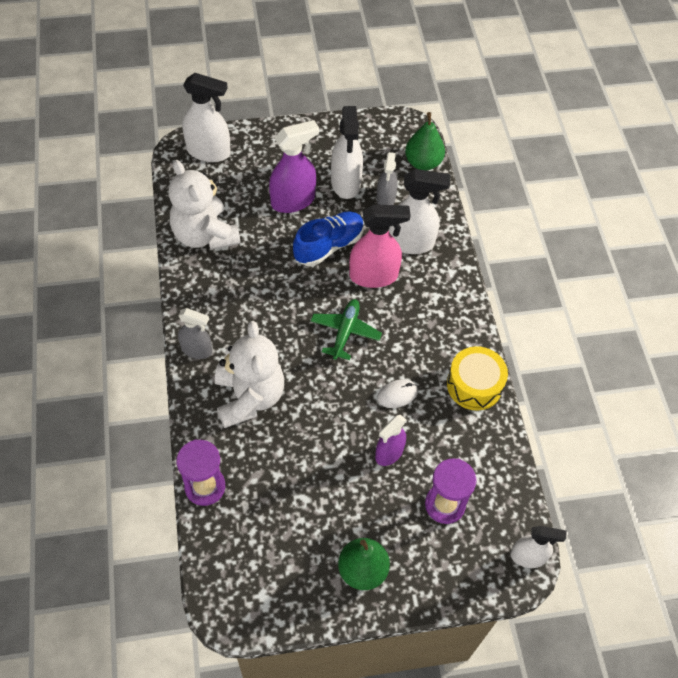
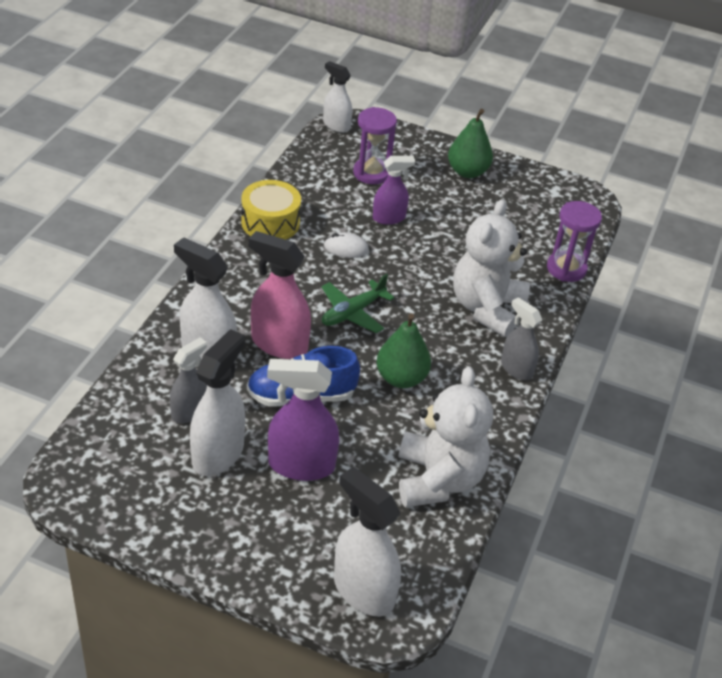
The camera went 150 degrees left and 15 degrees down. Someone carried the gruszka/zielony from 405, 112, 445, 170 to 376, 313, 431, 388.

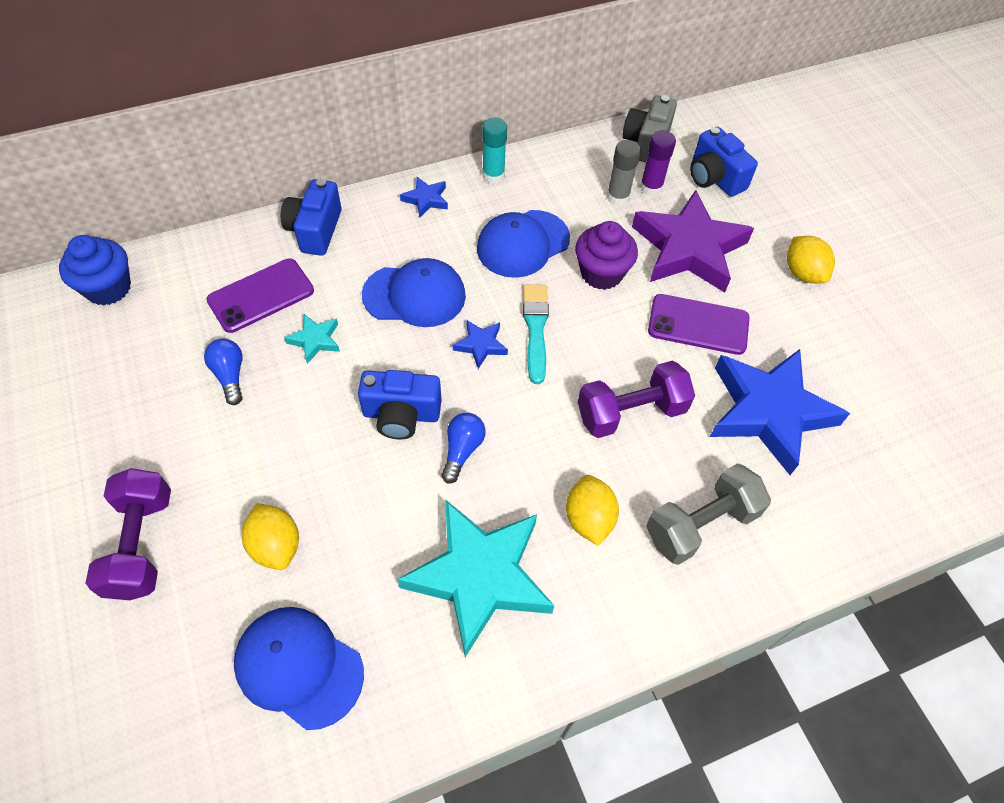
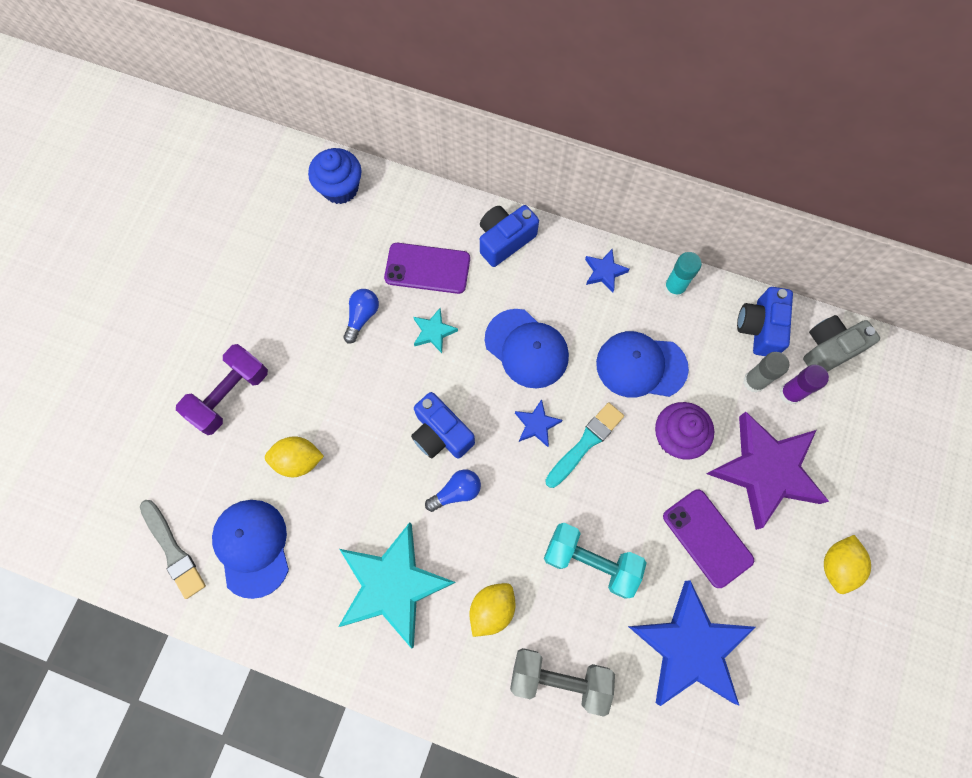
The camera went 45 degrees right and 15 degrees up. Someone put down the pędzel/szary at 140, 500, 206, 599. Someone carried the aparat fotograficzny/niebieski from 690, 127, 758, 197 to 737, 287, 793, 356. Someone repainted the hantel/fioletowy at 578, 361, 695, 438, which became the hantel/turkusowy at 544, 523, 646, 598. Someone rotated the cytryna/żółty at 242, 503, 299, 570 by 75 degrees clockwise.

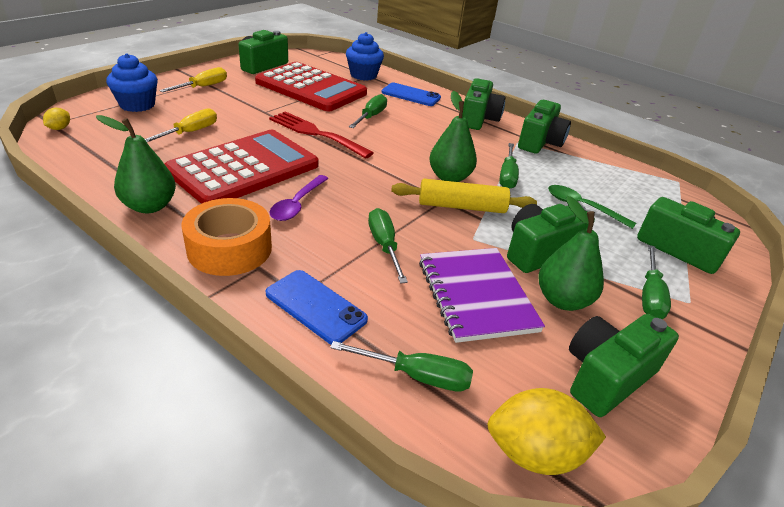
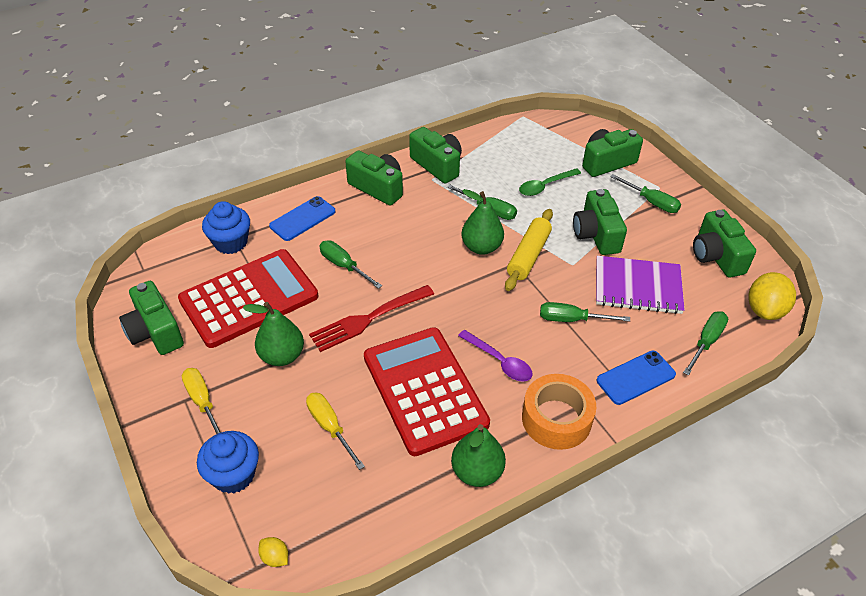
The camera went 65 degrees left and 10 degrees up. Someone carried the gruszka/zielony from 538, 196, 604, 311 to 243, 302, 304, 366.

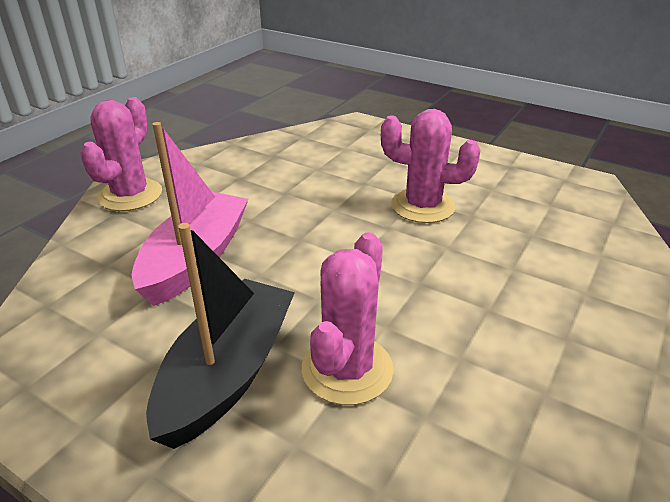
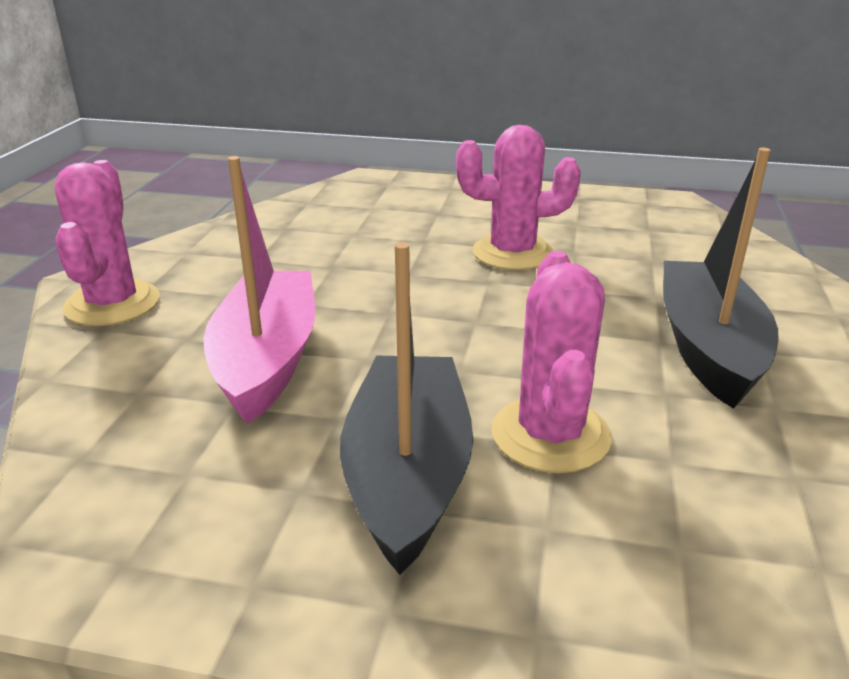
The camera went 20 degrees left and 5 degrees down. Someone put down the łódka/czarny at 663, 148, 779, 409.

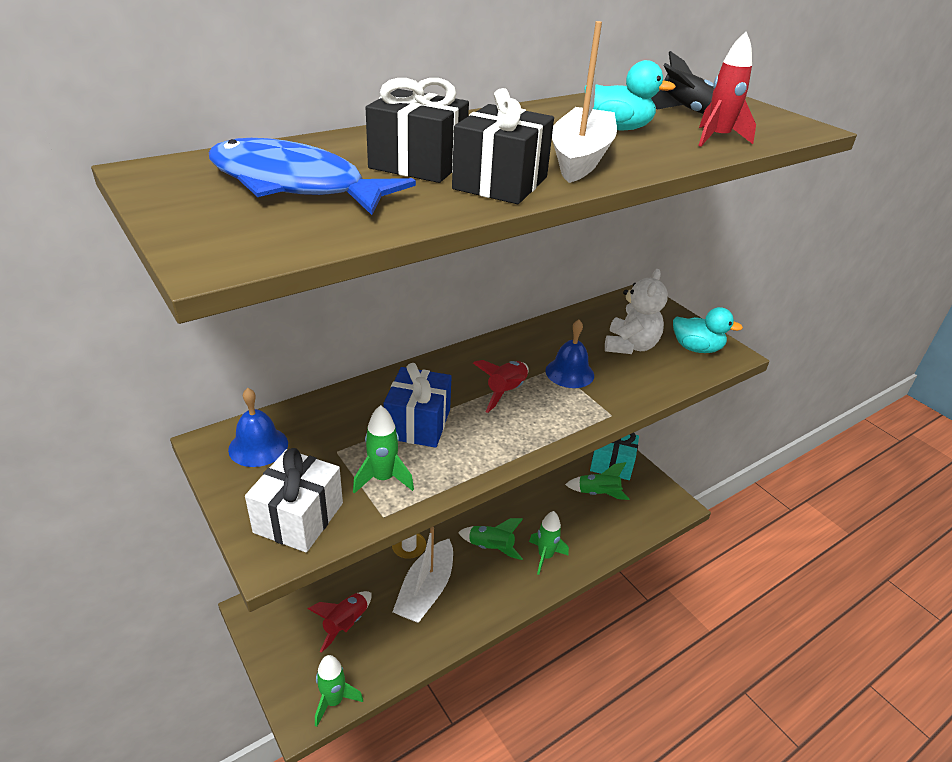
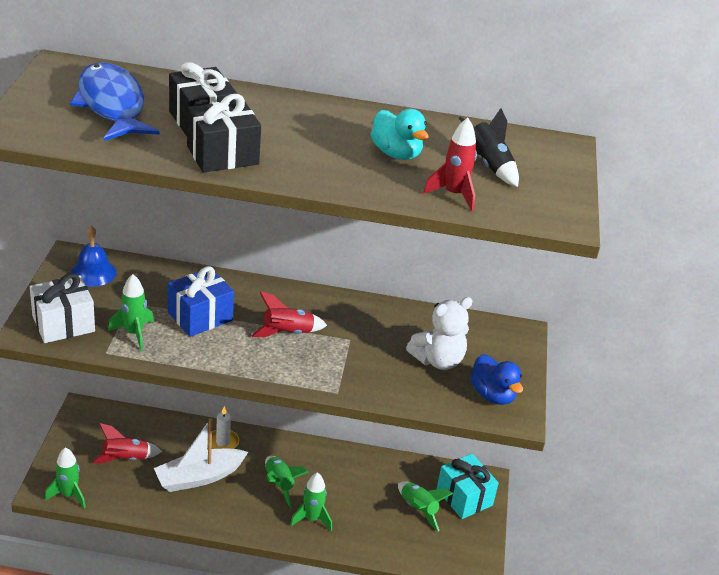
The camera went 40 degrees right and 0 degrees up. Someone took away the dzwonek/niebieski at 545, 320, 594, 388. Someone took away the łódka/biały at 552, 21, 617, 183. Someone repainted the kaczka/turkusowy at 673, 307, 743, 353, which became the kaczka/niebieski at 471, 354, 523, 405.

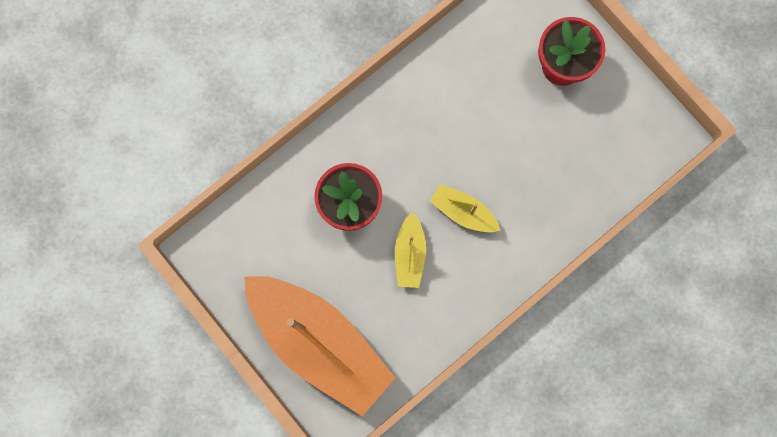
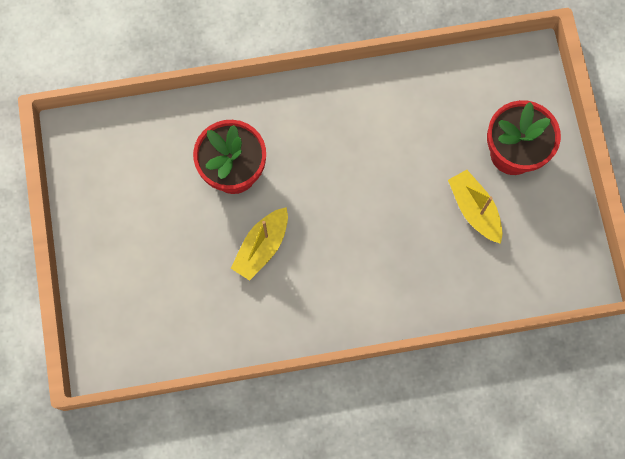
The camera went 30 degrees right and 5 degrees down. Someone took away the łódka/pomarańczowy at 244, 276, 395, 416. Someone carried the łódka/żółty from 430, 184, 501, 232 to 448, 170, 503, 244.

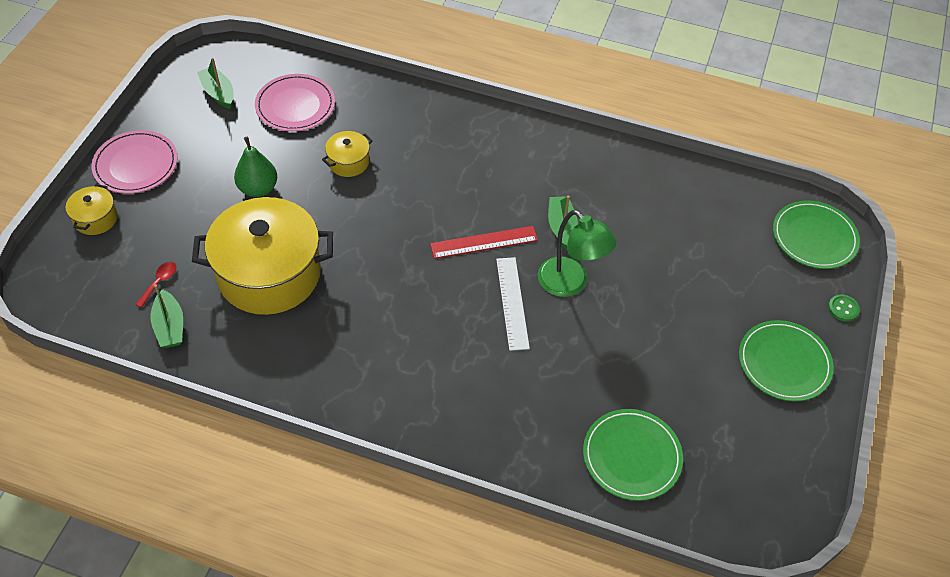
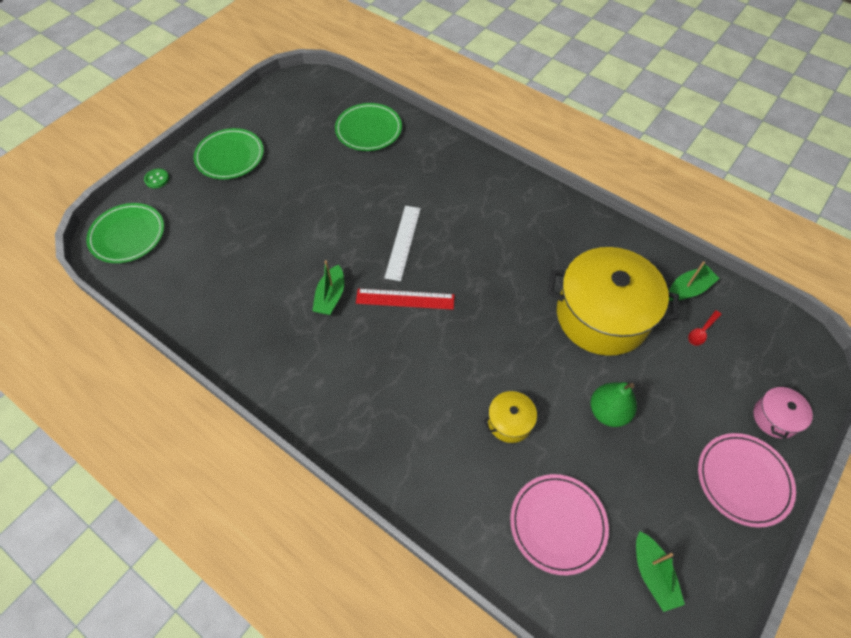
The camera went 160 degrees left and 5 degrees up. Someone took away the lampka/zielony at 538, 210, 616, 297. Someone repainted the garnek/żółty at 66, 184, 118, 235, which became the garnek/różowy at 753, 384, 813, 439. Someone rotated the łódka/zielony at 151, 284, 183, 348 by 60 degrees clockwise.

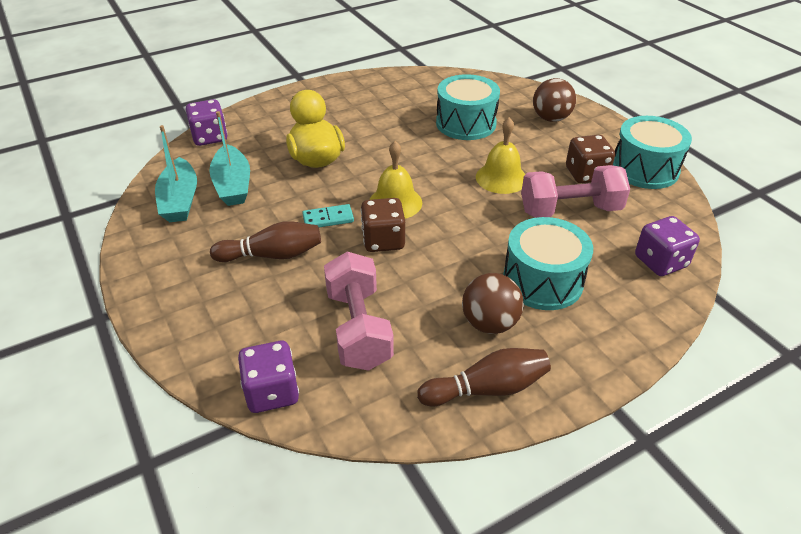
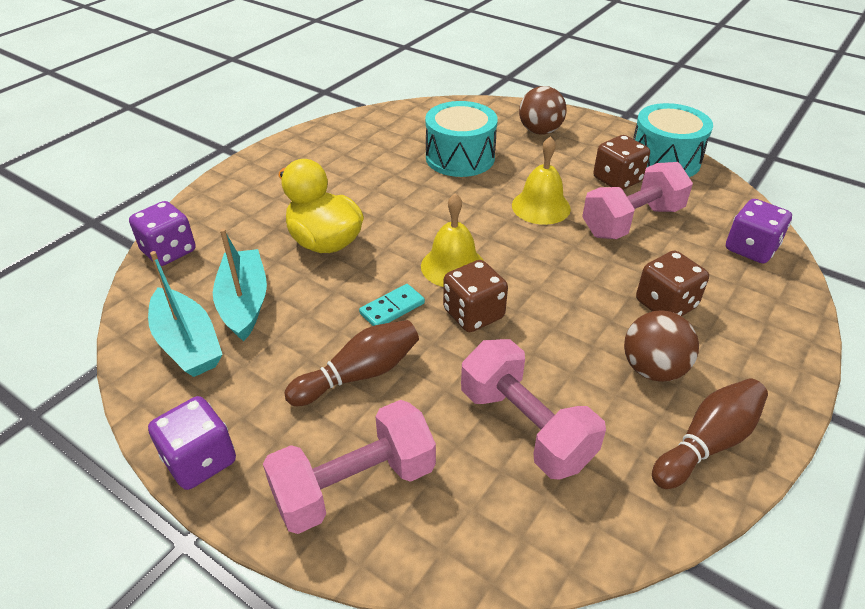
The camera went 25 degrees left and 0 degrees up. Someone put down the hantel/różowy at 263, 400, 436, 534. Someone carried the kostka do gry/fioletowy from 238, 341, 299, 413 to 148, 396, 236, 490. Someone swapped the bęben/turkusowy at 503, 217, 593, 310 for the kostka do gry/brązowy at 636, 251, 709, 316. Someone rotated the łódka/turkusowy at 209, 111, 250, 206 by 150 degrees counterclockwise.

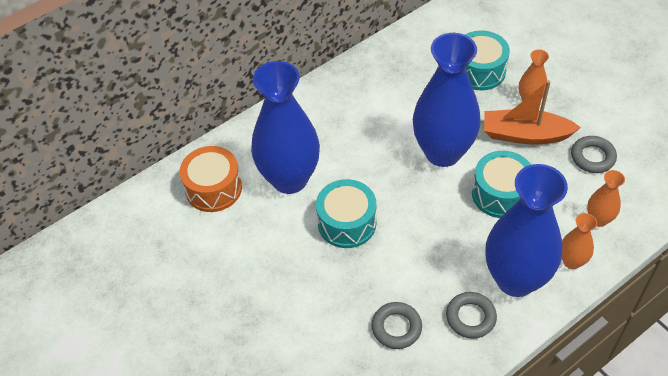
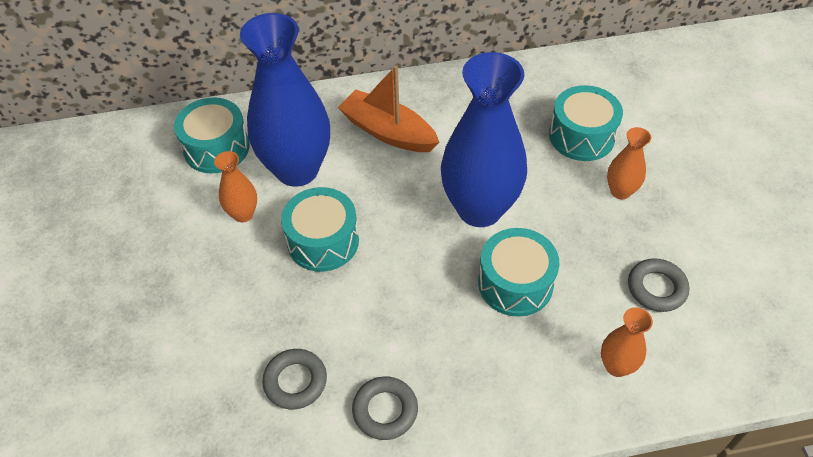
The camera went 25 degrees right and 0 degrees up. Someone took away the wazon/niebieski at 486, 164, 568, 297. Someone carried the łódka/pomarańczowy from 484, 80, 581, 144 to 338, 65, 440, 152. Someone carried the wazon/pomarańczowy from 562, 213, 597, 269 to 214, 151, 257, 222. Someone repainted the bęben/pomarańczowy at 180, 146, 242, 212, which became the bęben/turkusowy at 174, 97, 250, 174.

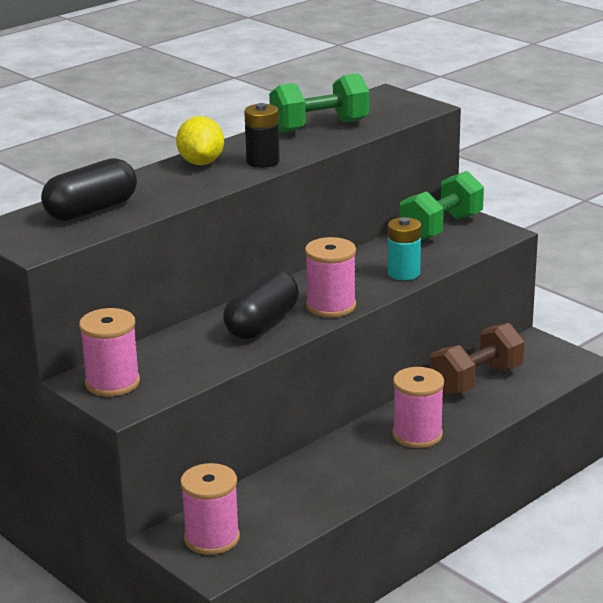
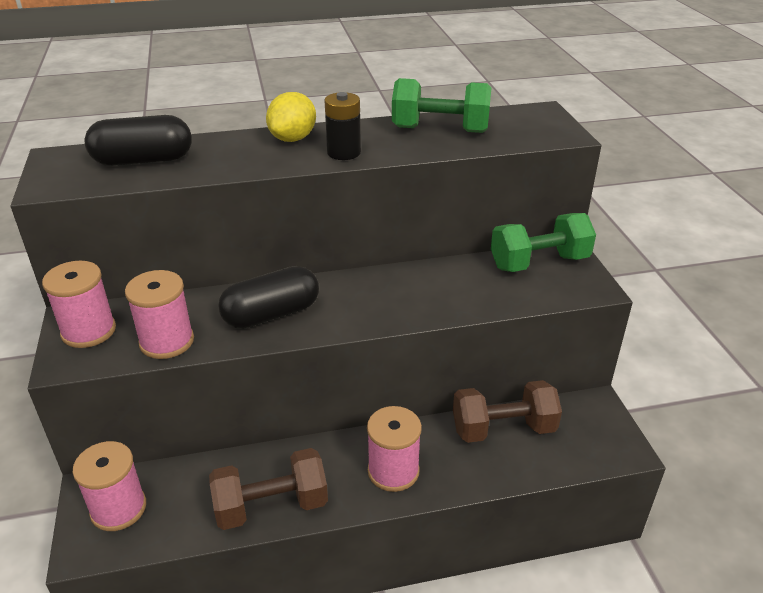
The camera went 30 degrees right and 10 degrees up. Someone took away the bateria/turkusowy at 387, 217, 421, 280. Someone put down the hantel/brązowy at 209, 448, 328, 530. Someone carried the szpulka/różowy from 305, 237, 356, 318 to 125, 270, 194, 359.

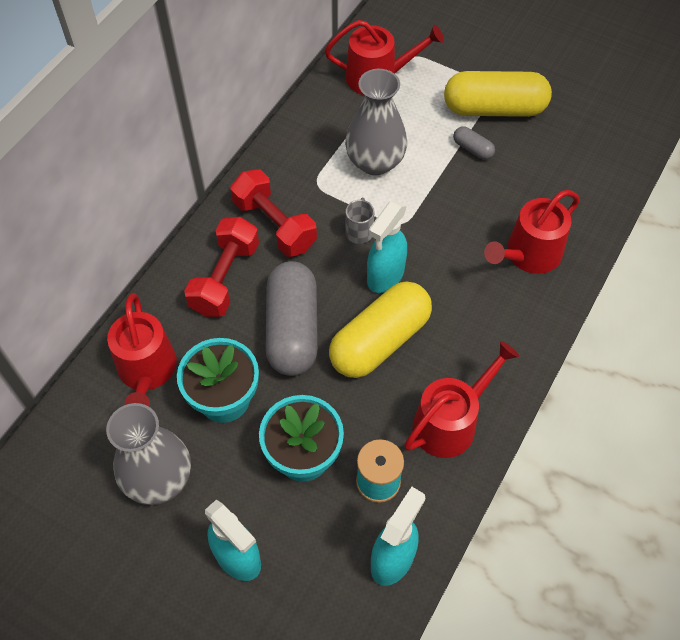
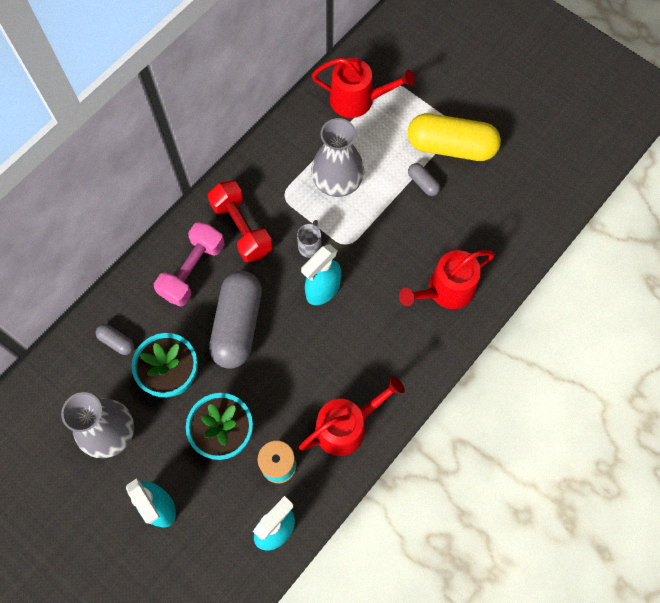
The camera went 10 degrees right and 10 degrees up. Someone took away the kapsułka/żółty at 329, 281, 432, 378. Someone swapped the konewka/czerwony at 107, 293, 177, 407 for the kapsułka/szary at 96, 324, 134, 355. Someone repainted the hantel/czerwony at 184, 217, 259, 317, which became the hantel/różowy at 154, 222, 225, 307.

